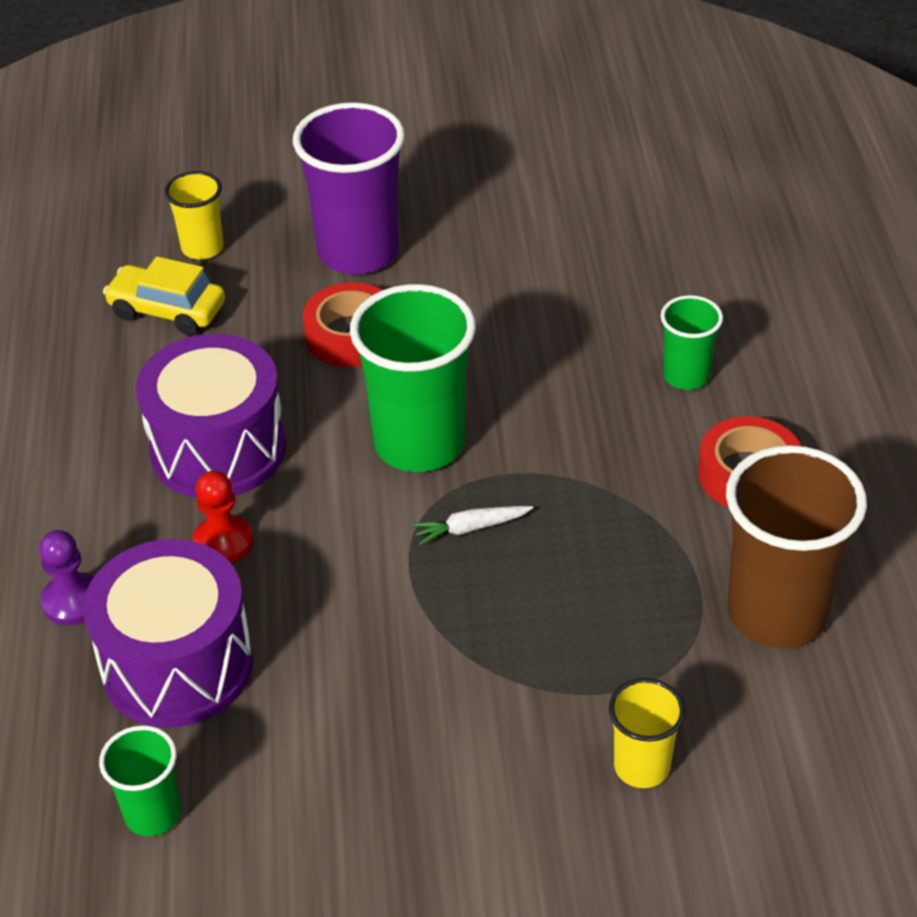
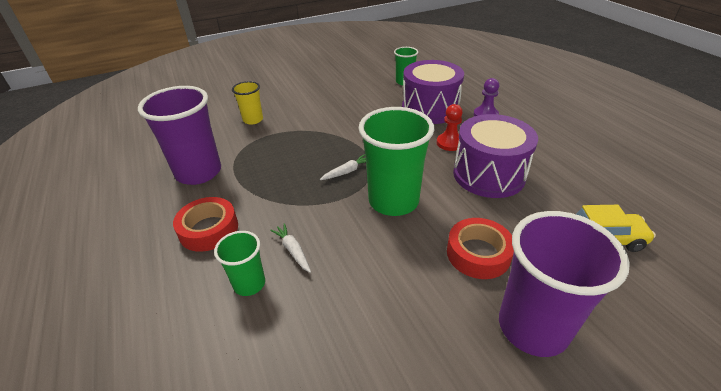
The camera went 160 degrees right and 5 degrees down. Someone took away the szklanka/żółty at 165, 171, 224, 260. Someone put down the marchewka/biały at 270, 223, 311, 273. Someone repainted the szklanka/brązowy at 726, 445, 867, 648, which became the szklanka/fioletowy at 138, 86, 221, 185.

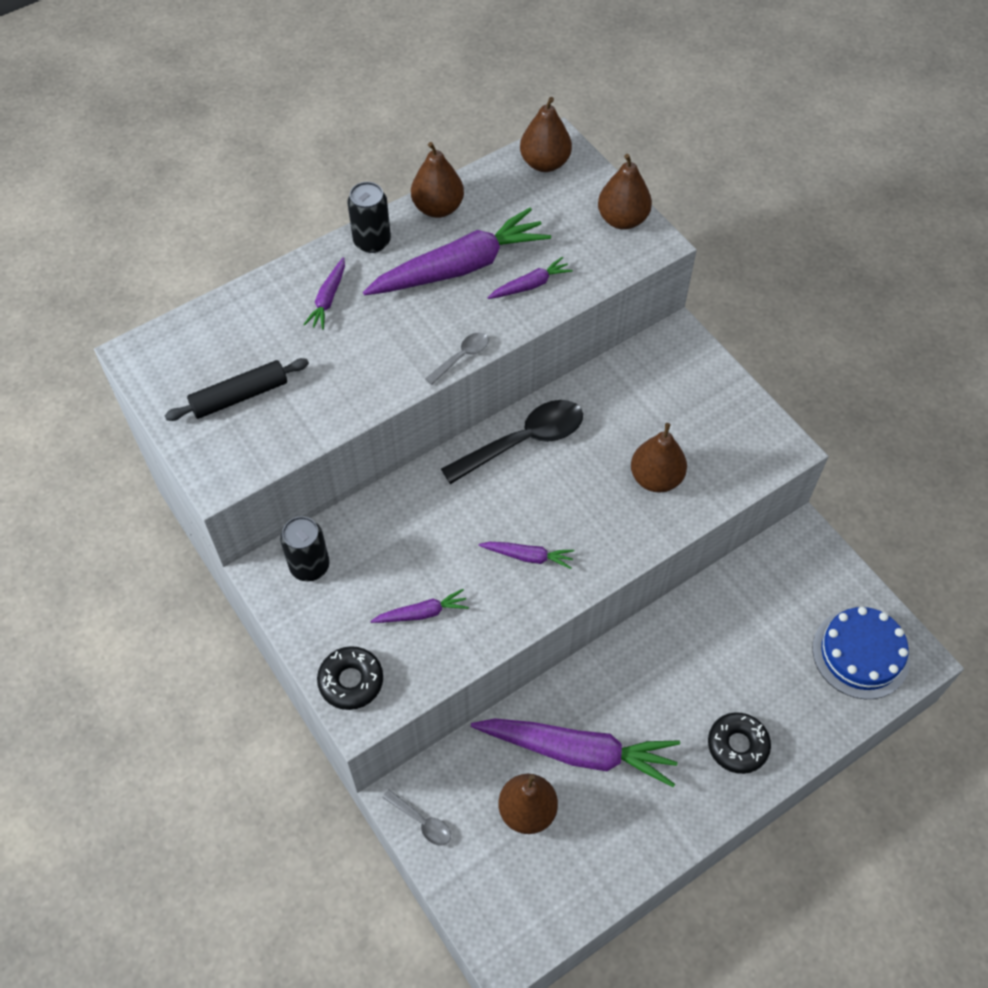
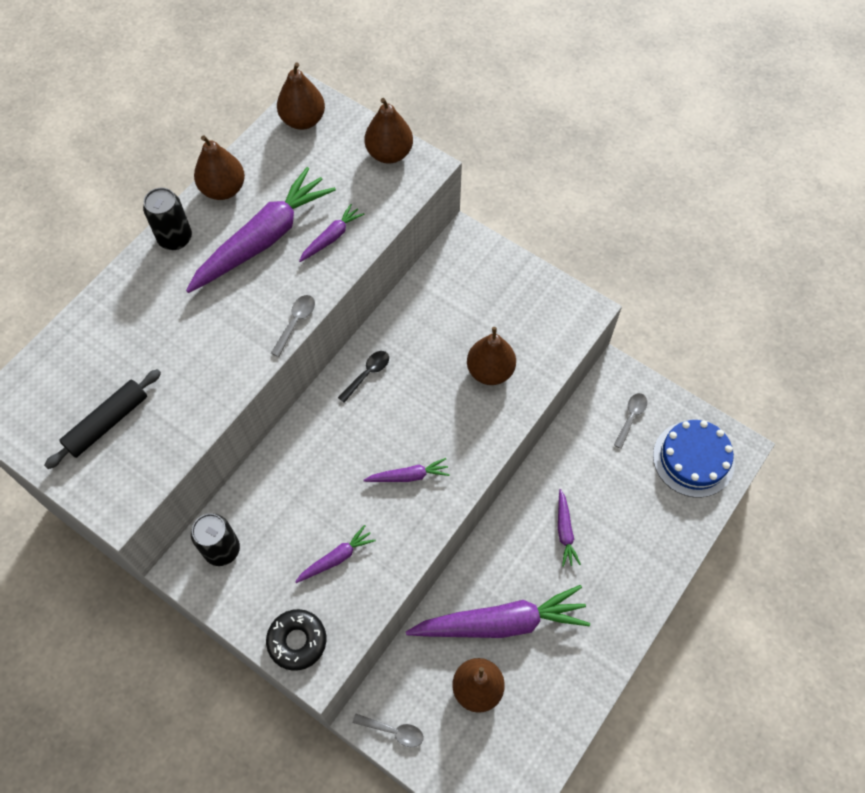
The camera went 20 degrees left and 5 degrees up. Someone took away the donut/czarny at 708, 712, 771, 774. Someone put down the łyżka/szary at 614, 393, 647, 449. Someone carried the marchewka/fioletowy from 303, 257, 345, 330 to 558, 489, 581, 567. Someone scaled the łyżka/czarny at 441, 400, 583, 484 by 0.49.

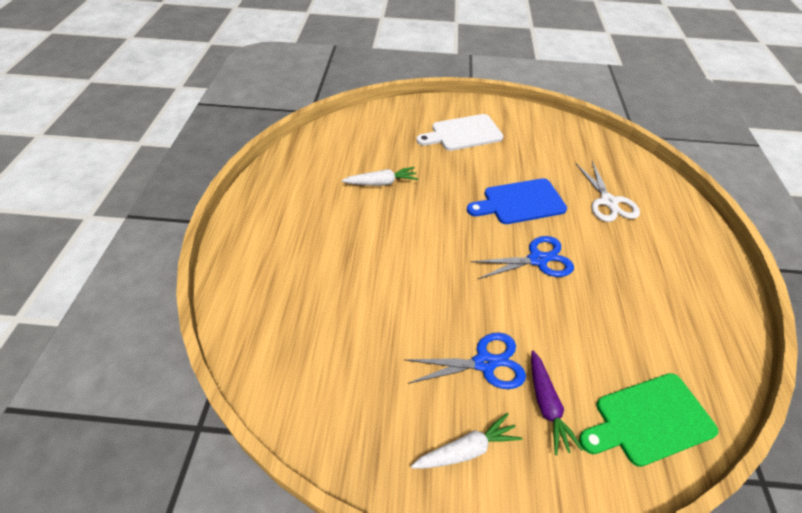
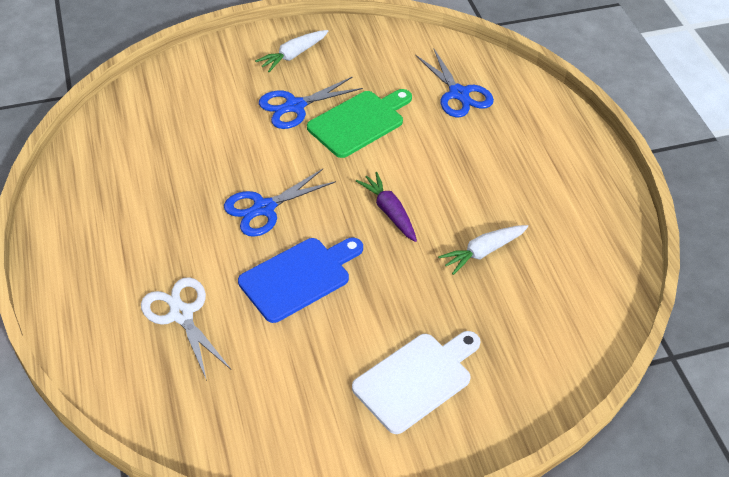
The camera went 160 degrees right and 0 degrees up. Someone put down the nożyczki/niebieski at 415, 48, 494, 117. Someone carried the marchewka/fioletowy from 531, 350, 583, 455 to 356, 172, 417, 242. Someone carried the deska do krojenia/zielony from 579, 373, 718, 467 to 307, 89, 412, 158.

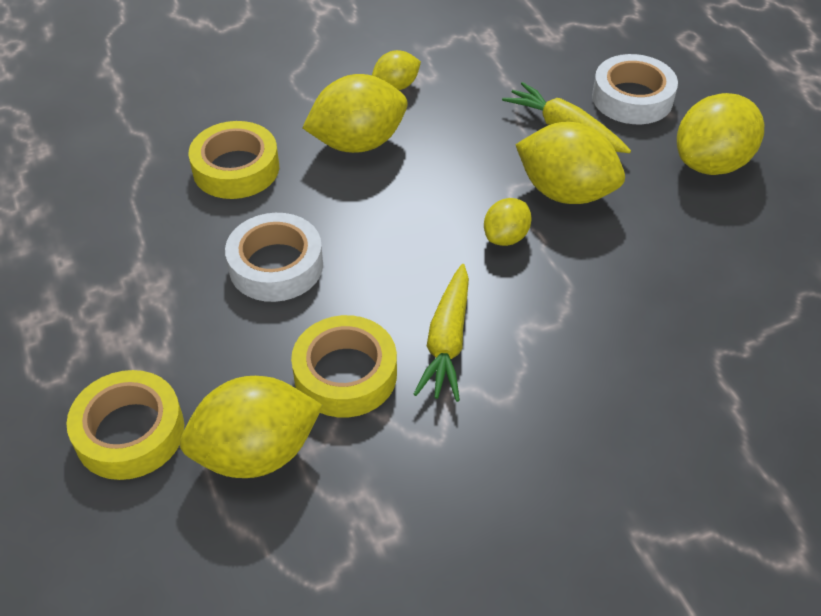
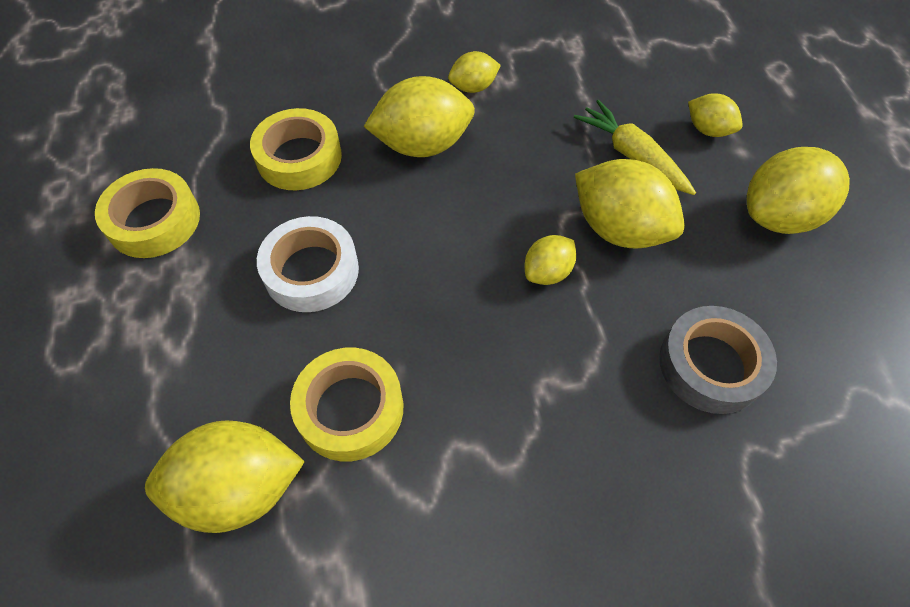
The camera went 10 degrees right and 10 degrees up. Someone took away the marchewka/żółty at 414, 264, 469, 402. Someone put down the taśma klejąca/szary at 659, 306, 777, 414. Someone carried the taśma klejąca/żółty from 66, 370, 184, 480 to 95, 168, 200, 258. Someone swapped the taśma klejąca/biały at 592, 54, 678, 124 for the cytryna/żółty at 688, 93, 743, 137.

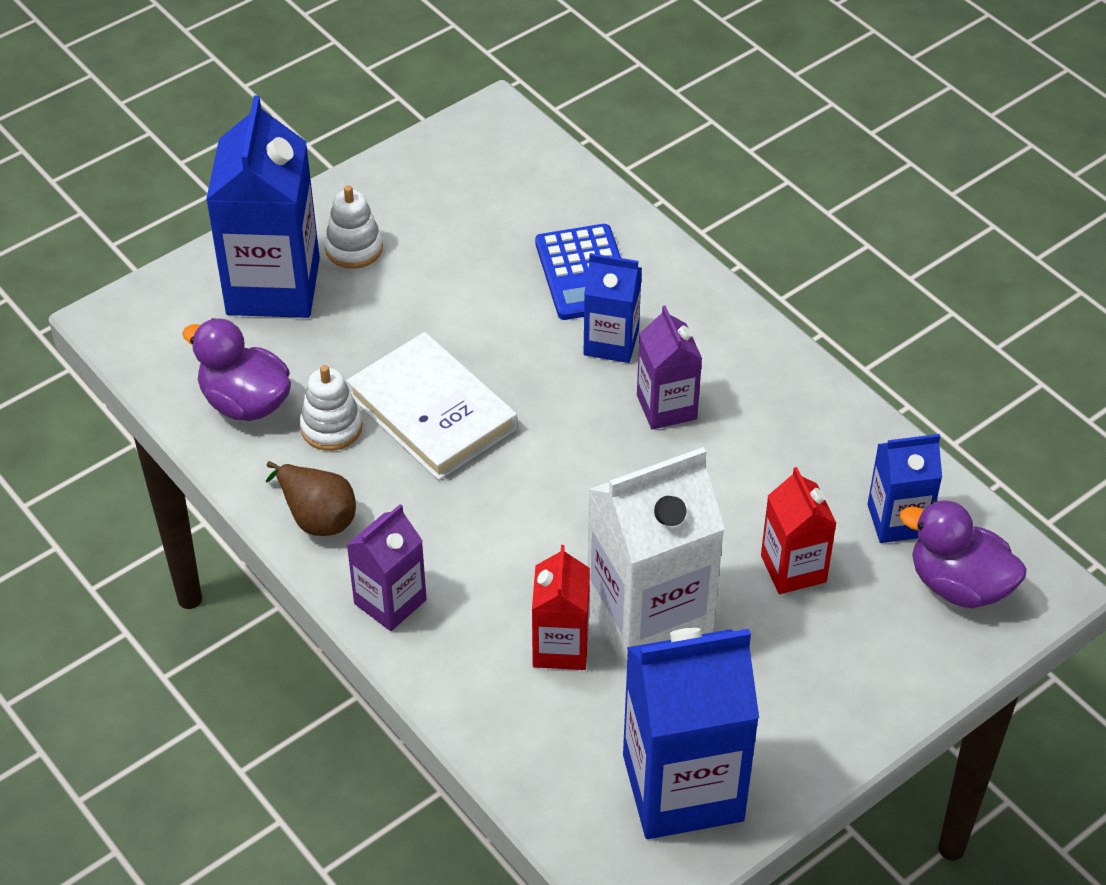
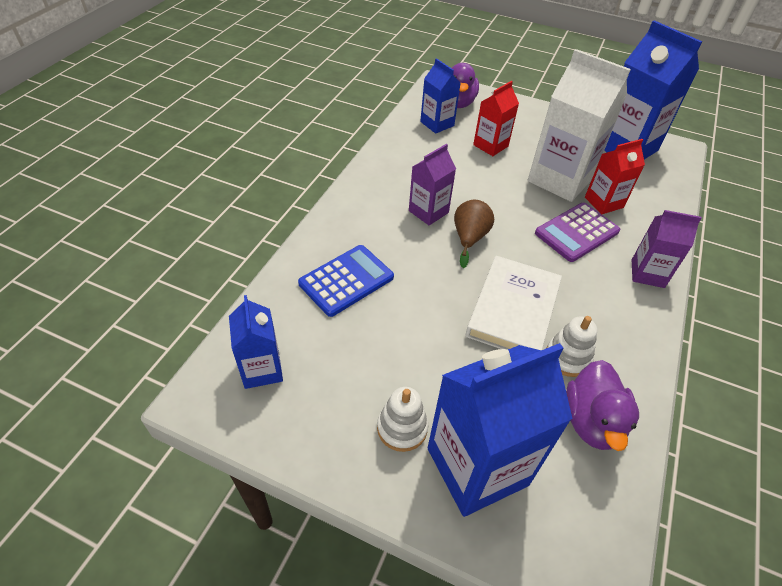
The camera went 120 degrees left and 0 degrees up. Someone put down the kalkulator/fioletowy at 535, 203, 620, 262. Someone carried the gruszka/brązowy from 266, 461, 356, 536 to 454, 200, 494, 268. Someone carried the karton mleka/niebieski from 583, 253, 642, 363 to 229, 295, 283, 389.

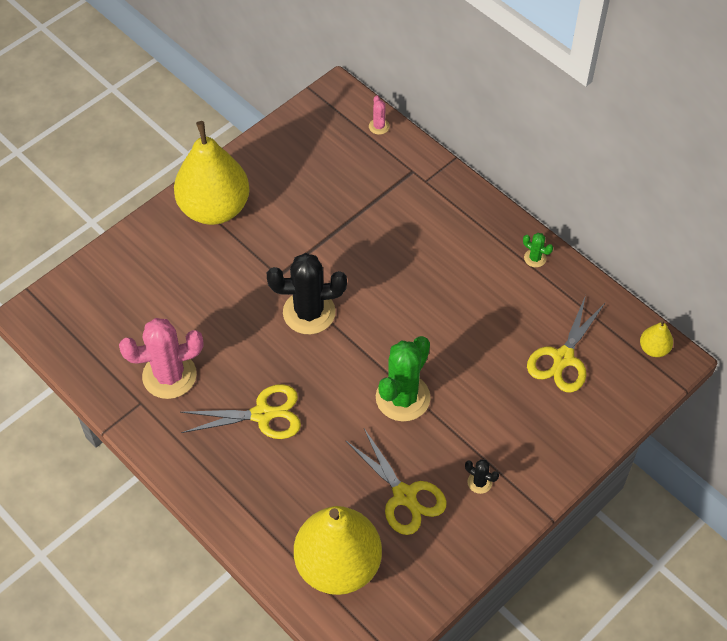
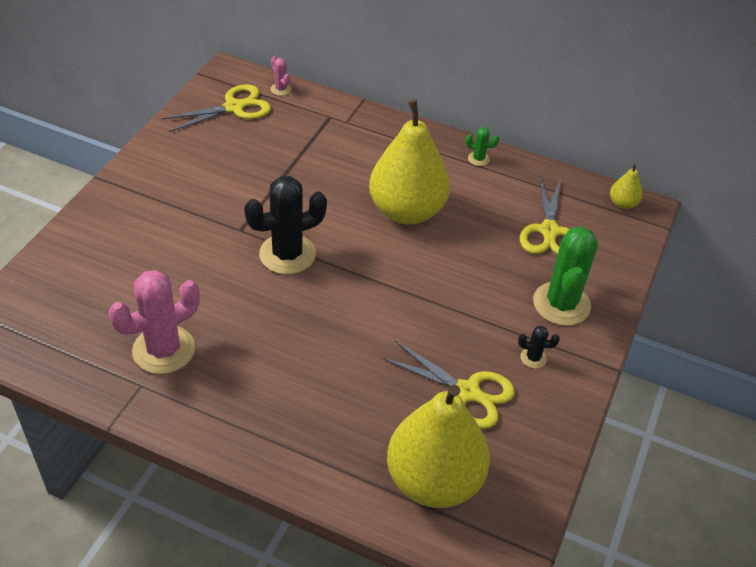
The camera went 25 degrees left and 10 degrees down. Someone carried the gruszka/żółty from 174, 121, 250, 225 to 369, 99, 450, 225. Someone carried the nożyczki/żółty from 181, 384, 301, 439 to 162, 84, 271, 132. Someone carried the kaktus/zielony from 376, 336, 431, 422 to 533, 227, 598, 326.

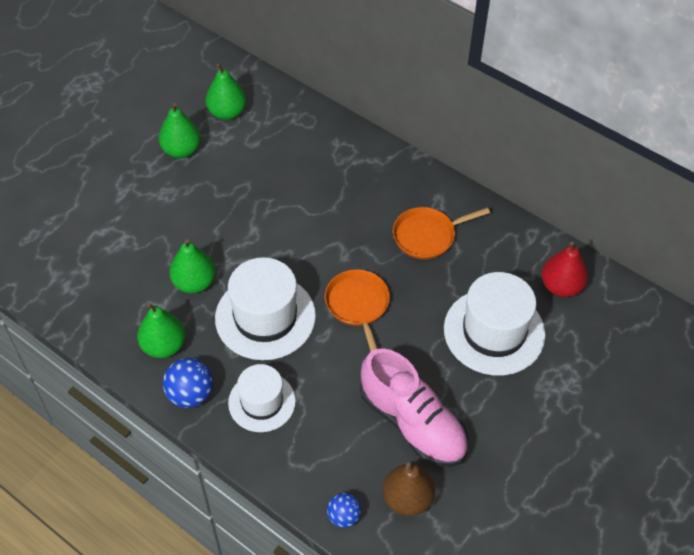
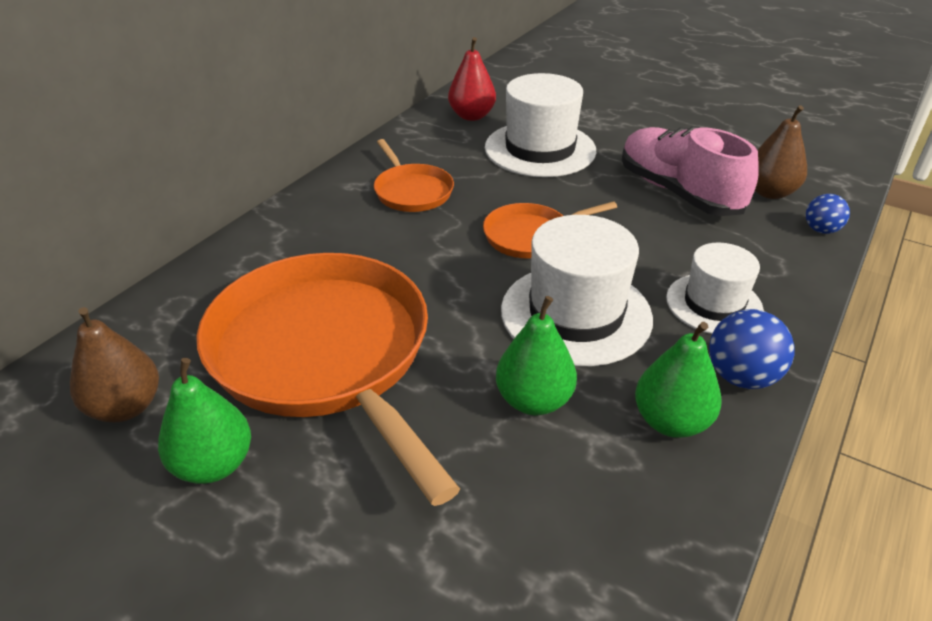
The camera went 95 degrees left and 15 degrees down. Someone put down the patelnia/pomarańczowy at 197, 253, 460, 506. Someone repainted the gruszka/zielony at 206, 64, 246, 120, which became the gruszka/brązowy at 70, 307, 159, 423. Someone rotated the but/różowy at 360, 348, 468, 467 by 75 degrees counterclockwise.

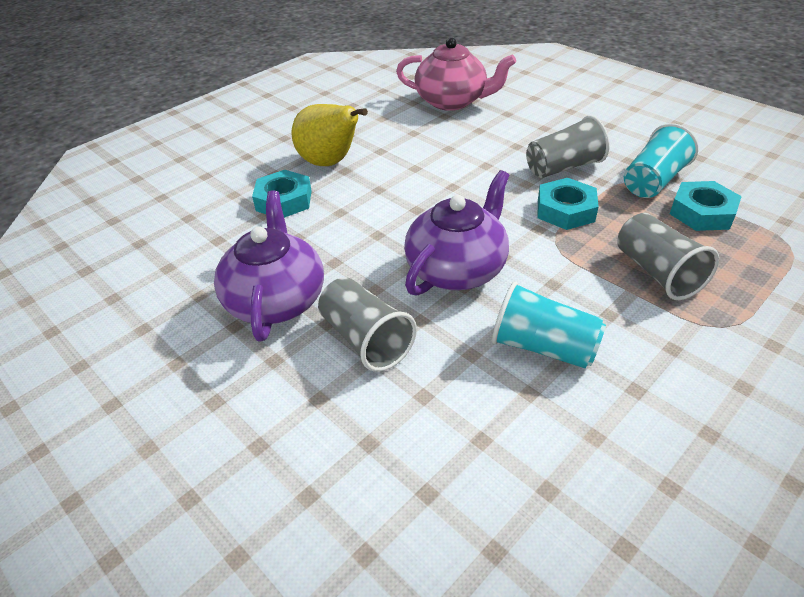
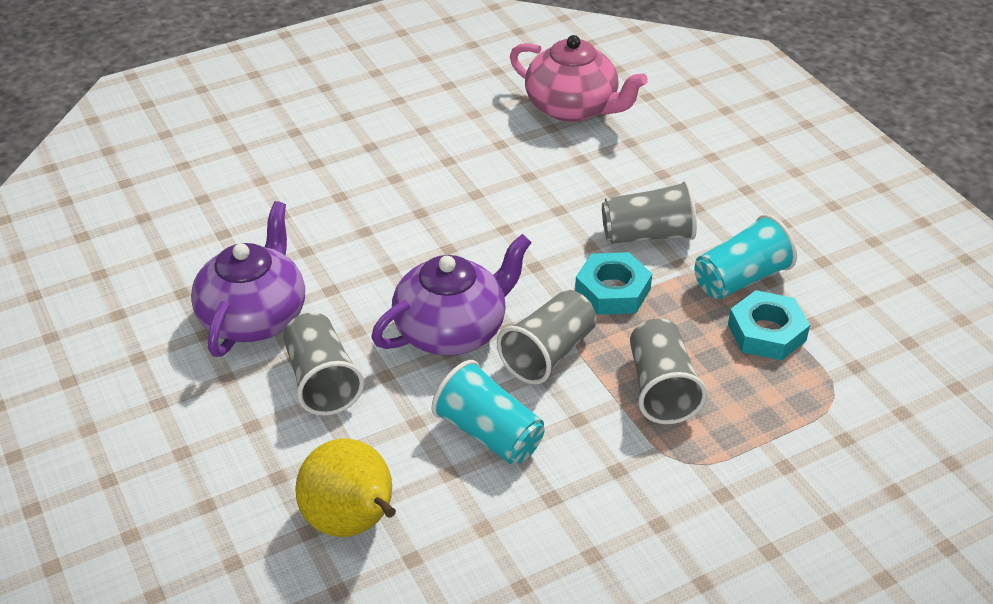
The camera went 15 degrees right and 0 degrees up. Someone took away the nakrętka/turkusowy at 252, 170, 312, 218. Someone put down the szklanka/szary at 497, 290, 597, 385. Someone carried the gruszka/żółty from 291, 104, 368, 166 to 295, 438, 396, 537.

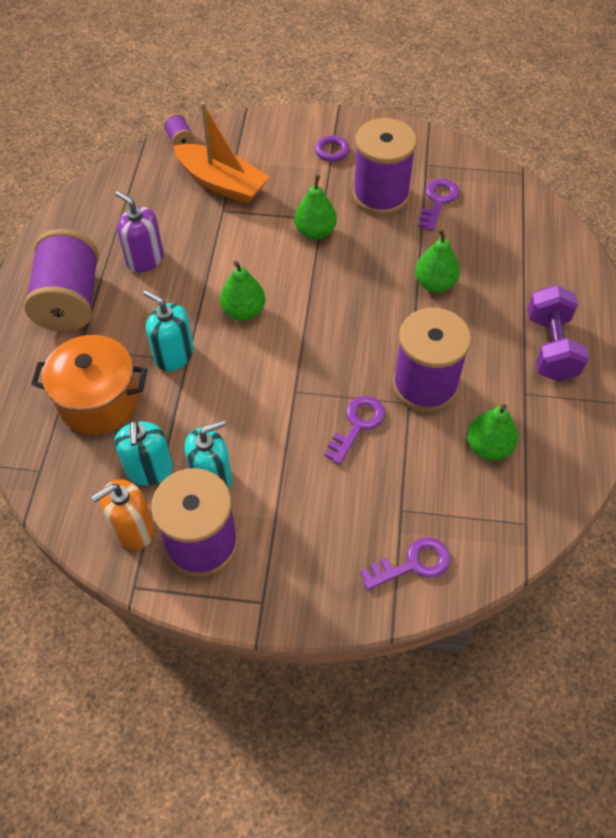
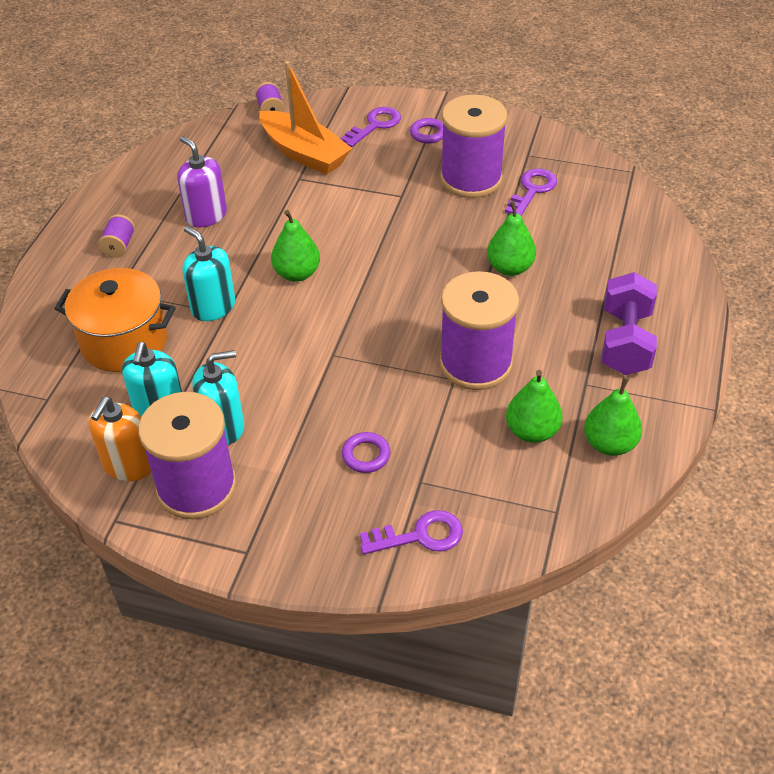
The camera went 10 degrees right and 10 degrees down. Someone put down the pierścień/fioletowy at 342, 432, 390, 473. Someone carried the gruszka/zielony from 294, 175, 337, 240 to 584, 376, 642, 456. Someone carried the klucz/fioletowy from 324, 396, 385, 465 to 340, 107, 401, 147. Someone rotated the dozownik mydła/pomarańczowy at 92, 479, 155, 550 by 45 degrees counterclockwise. Someone scaled the szpulka/fioletowy at 24, 229, 99, 332 by 0.42.

